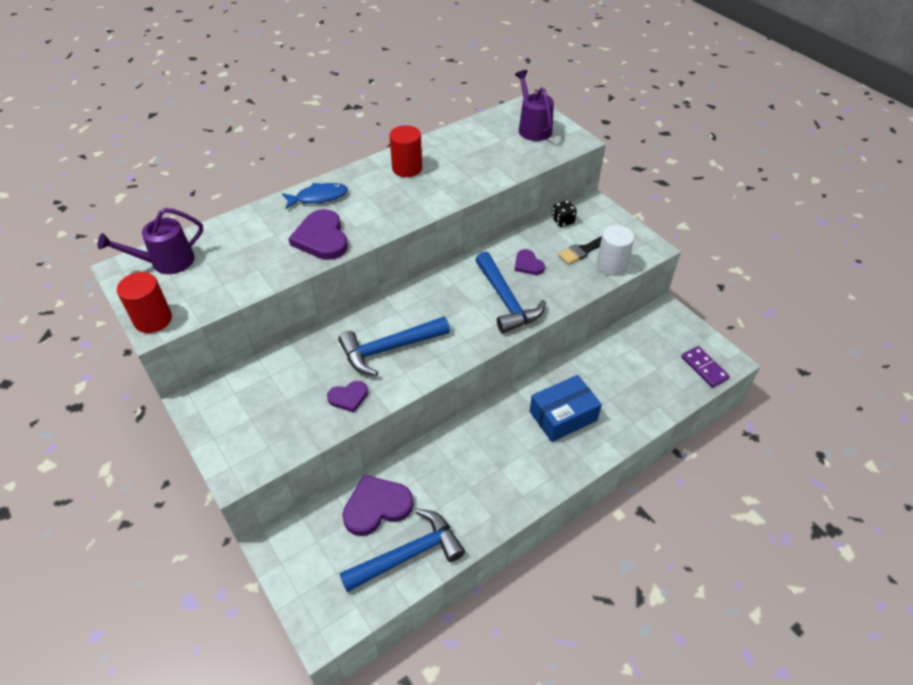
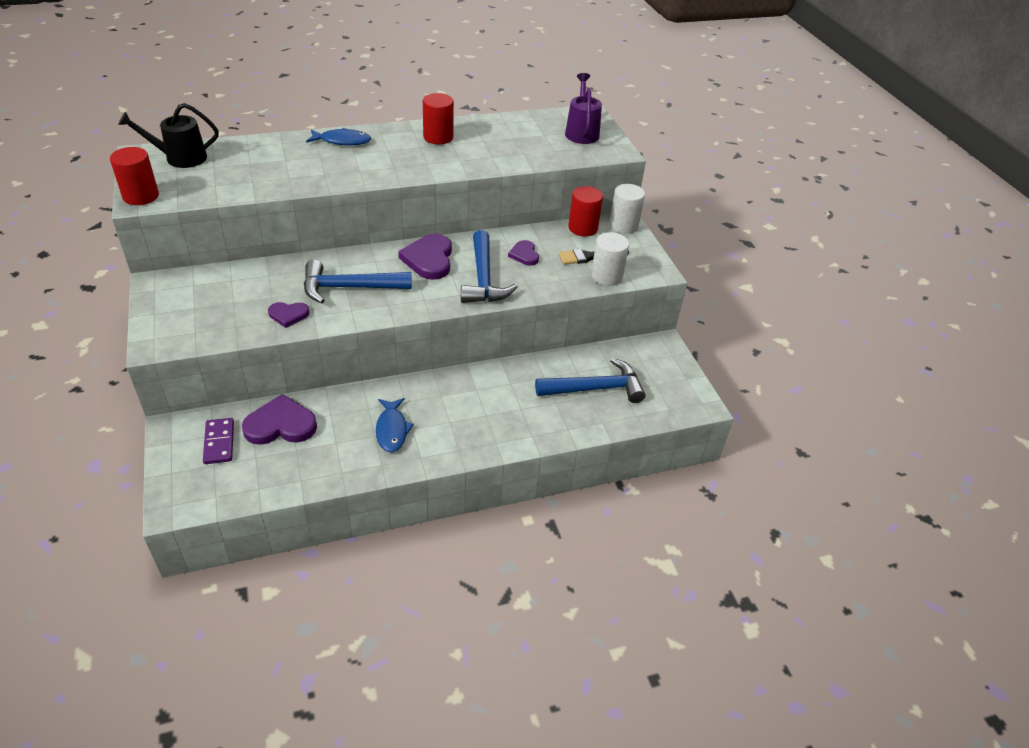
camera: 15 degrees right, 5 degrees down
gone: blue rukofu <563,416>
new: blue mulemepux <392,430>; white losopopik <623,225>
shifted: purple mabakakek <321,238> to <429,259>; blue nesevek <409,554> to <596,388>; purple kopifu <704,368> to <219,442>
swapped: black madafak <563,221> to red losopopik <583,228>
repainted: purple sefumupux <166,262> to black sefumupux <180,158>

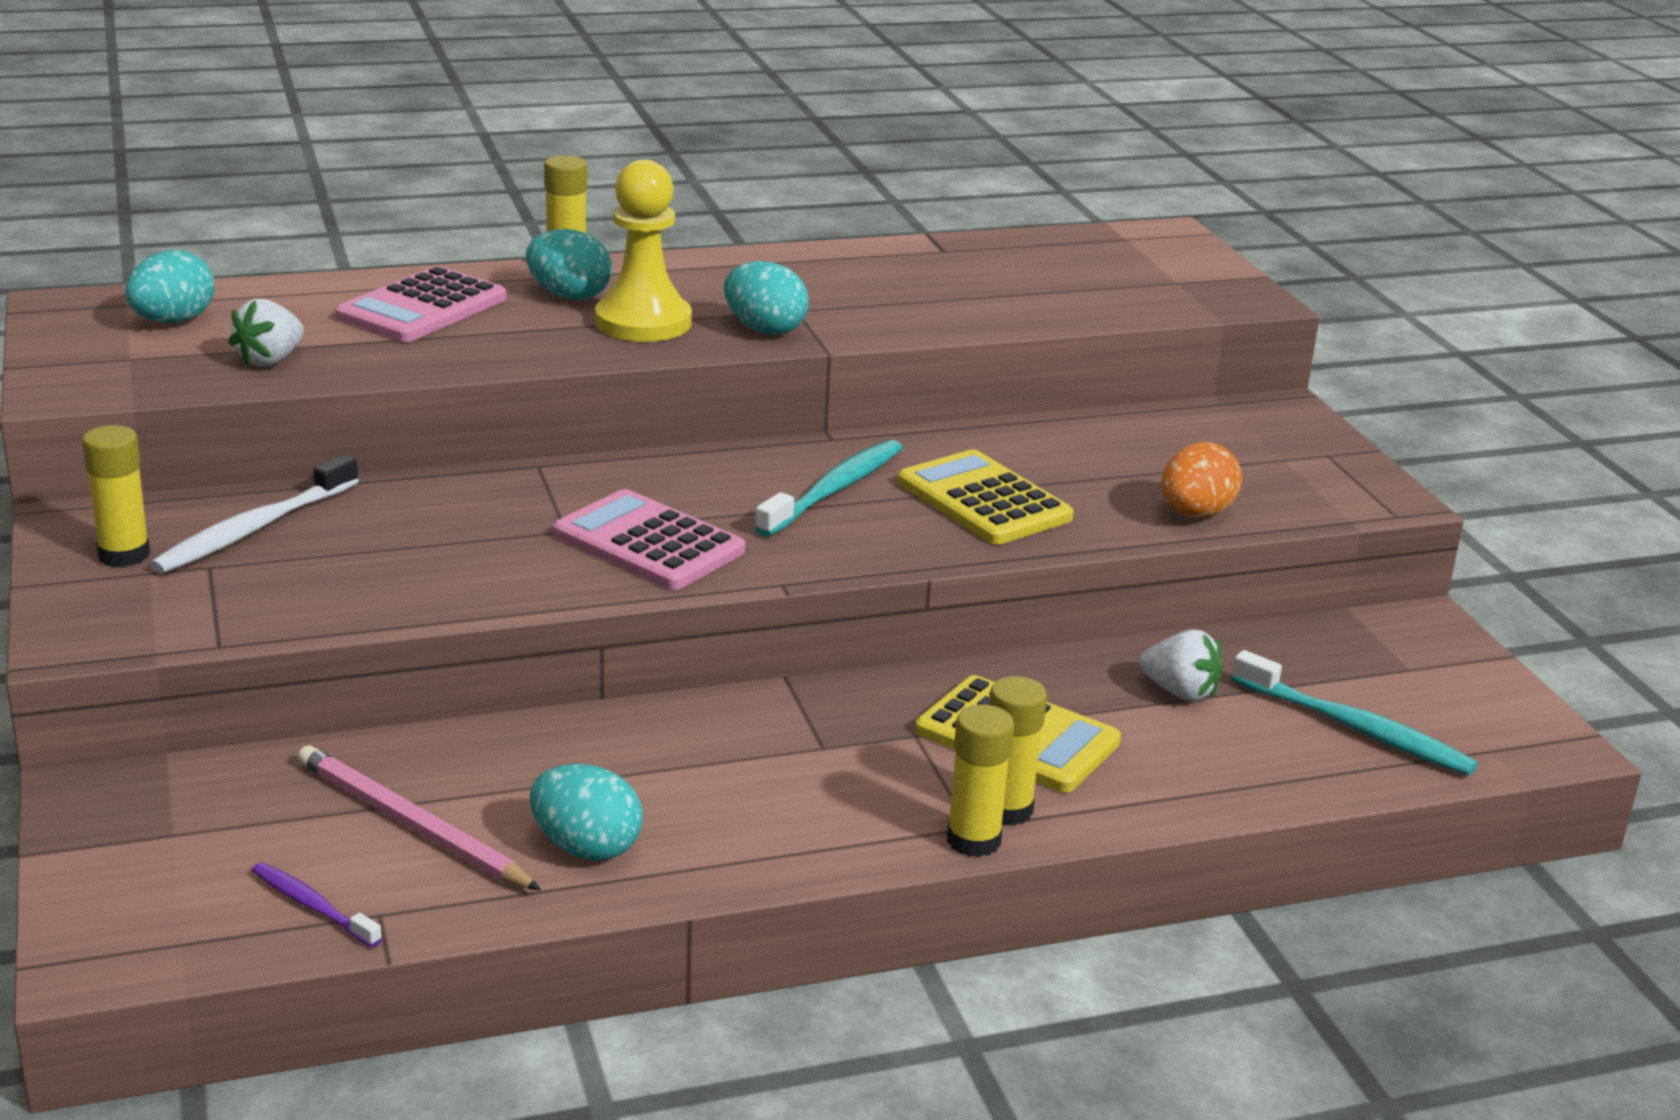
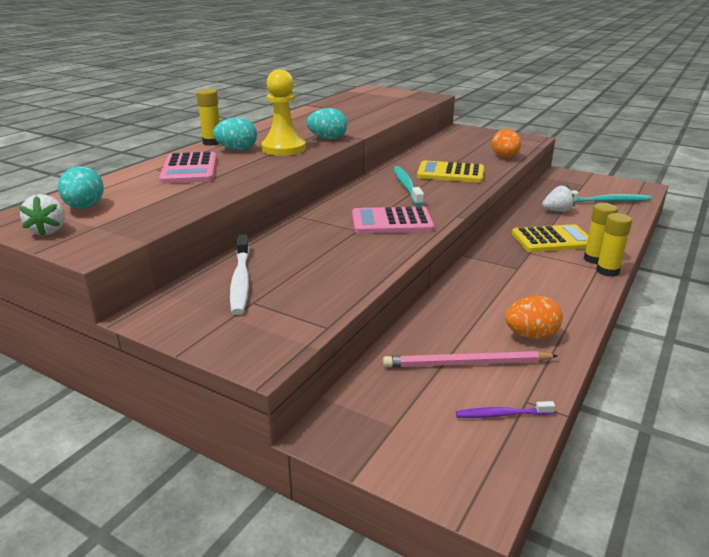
camera: 40 degrees left, 0 degrees up
gone: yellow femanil <124,555>
shifted: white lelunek <270,360> to <48,231>
repainted: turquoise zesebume <586,848> to orange zesebume <531,335>

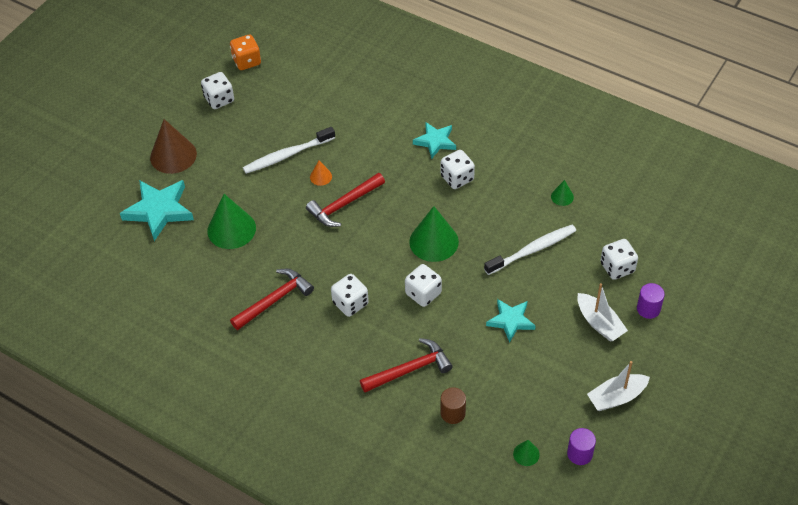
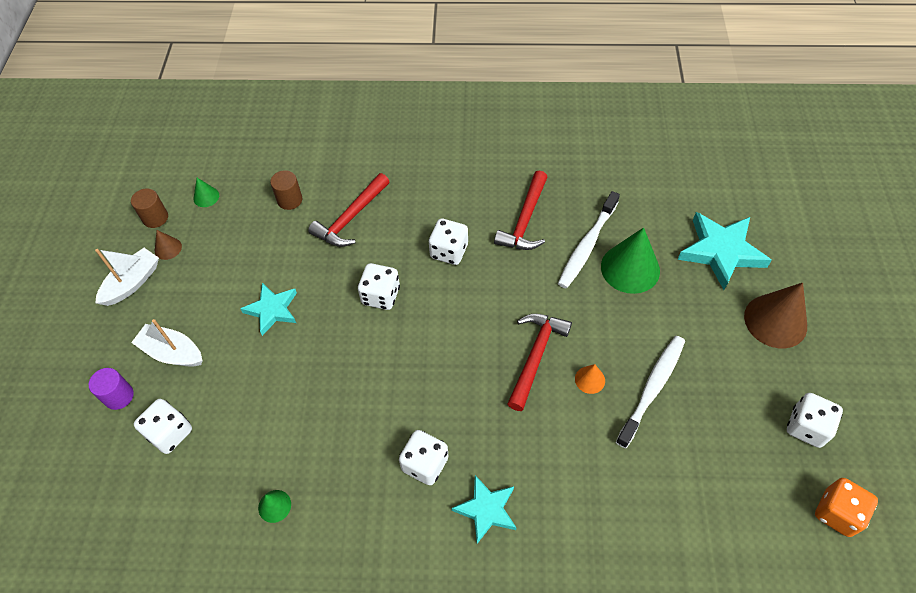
camera: 150 degrees right, 5 degrees up
gone: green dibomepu <434,241>
new: brown dibomepu <168,248>
shifted: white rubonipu <532,250> to <587,245>
repainted: purple losopopik <579,454> to brown losopopik <155,218>

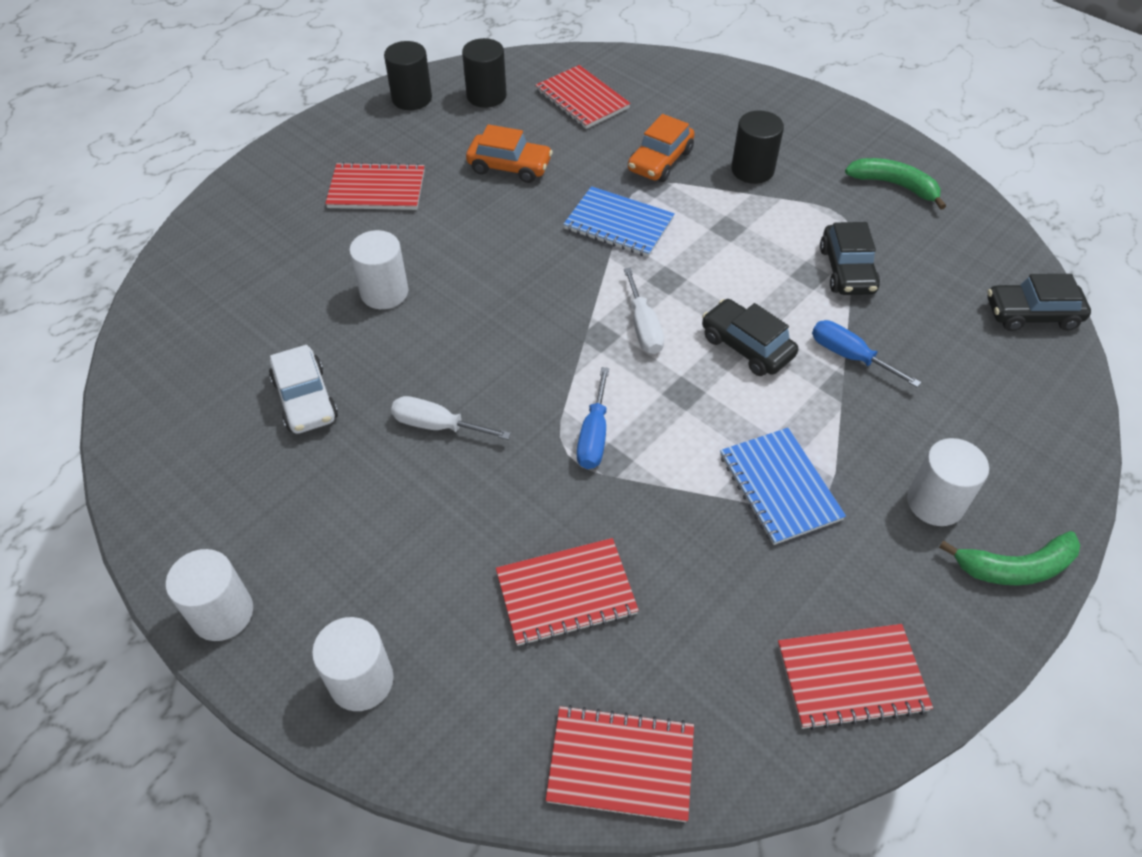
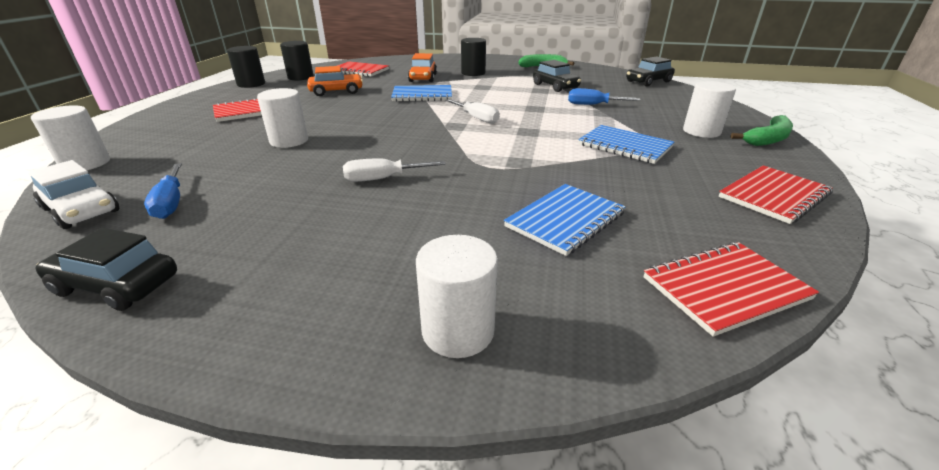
camera: 30 degrees left, 20 degrees down
shifted: white losopopik <222,613> to <86,164>; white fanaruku <305,399> to <81,210>; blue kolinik <594,435> to <171,203>; black fanaruku <746,346> to <117,284>
repainted: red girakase <566,593> to blue girakase <565,220>

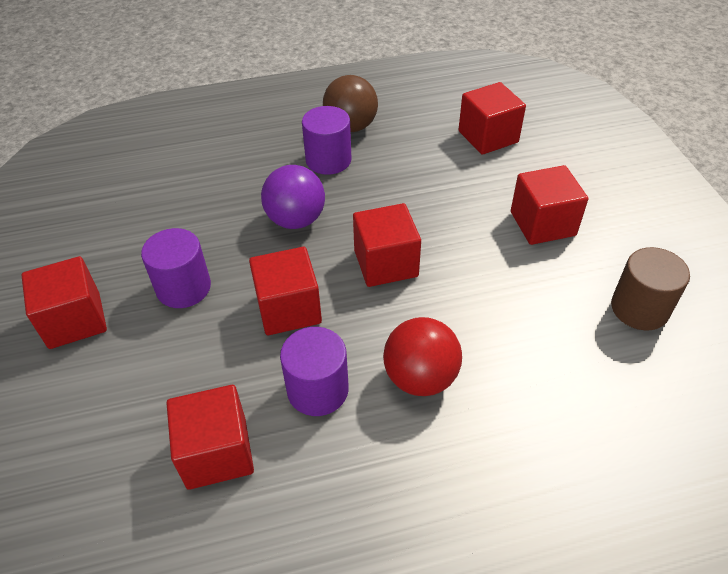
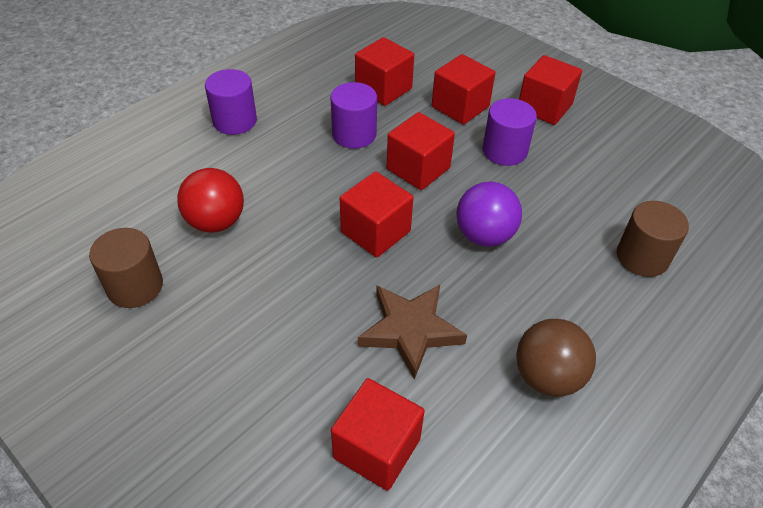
camera: 145 degrees right, 0 degrees up
new: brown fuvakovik <410,330>; brown losopopik <642,257>
shifted: purple losopopik <328,160> to <235,121>; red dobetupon <420,377> to <216,222>; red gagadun <542,223> to <460,107>

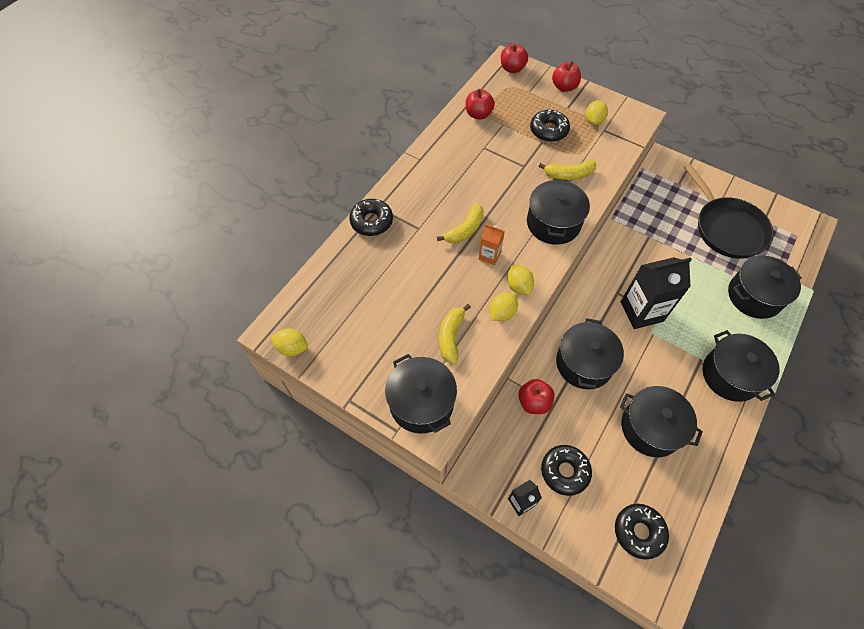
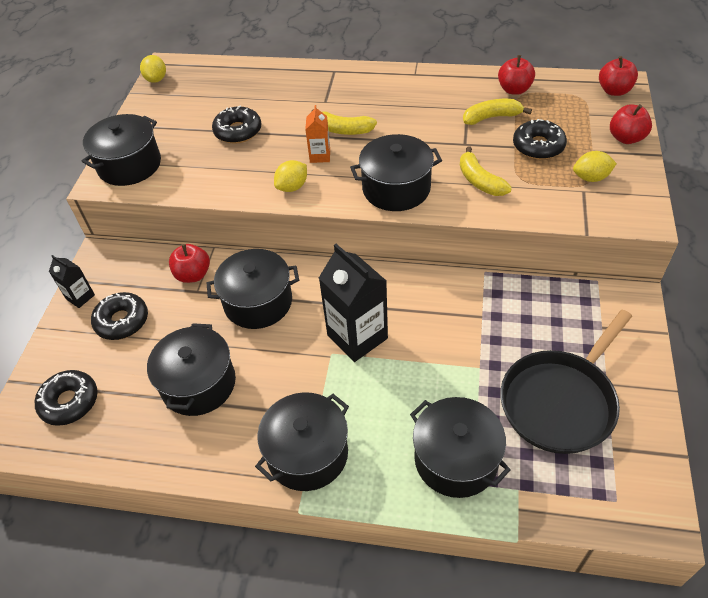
camera: 70 degrees right, 10 degrees down
gone: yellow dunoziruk <502,313>
shifted: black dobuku <371,221> to <238,131>; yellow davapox <451,337> to <491,117>

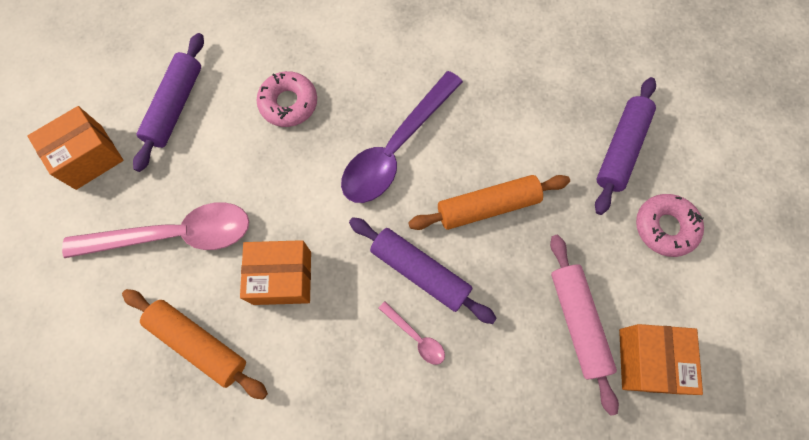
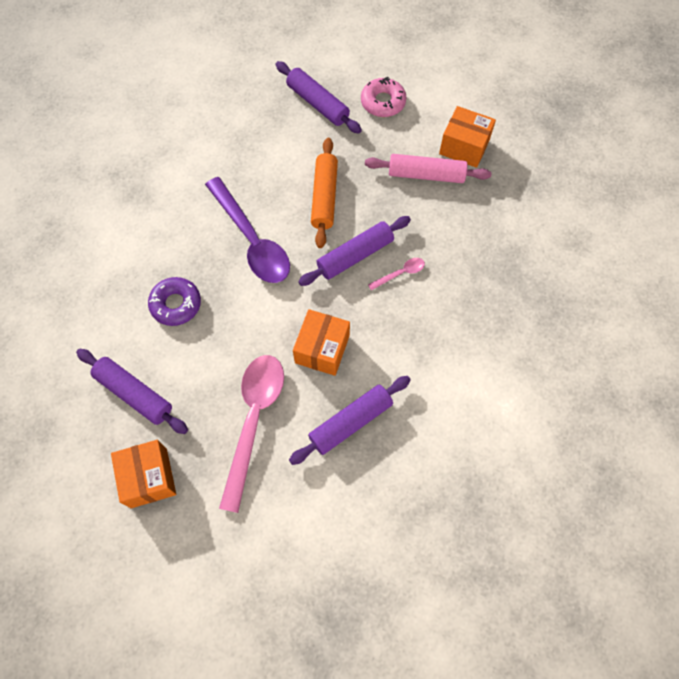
camera: 70 degrees left, 5 degrees down
repainted: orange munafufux <199,343> to purple munafufux <350,422>; pink dobuku <288,103> to purple dobuku <176,304>

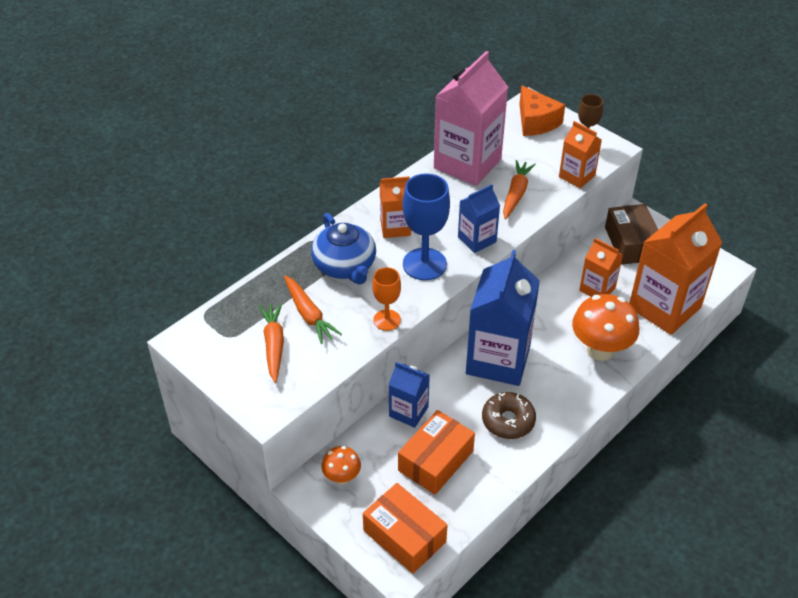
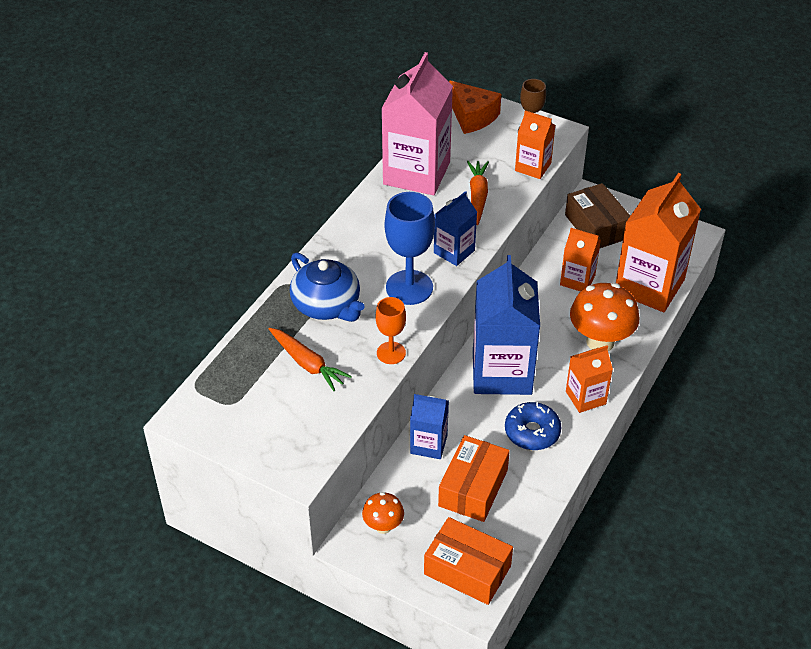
camera: 15 degrees left, 0 degrees up
gone: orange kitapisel <274,345>
shifted: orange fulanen <395,227> to <585,397>
repainted: brown dobuku <508,421> to blue dobuku <532,432>

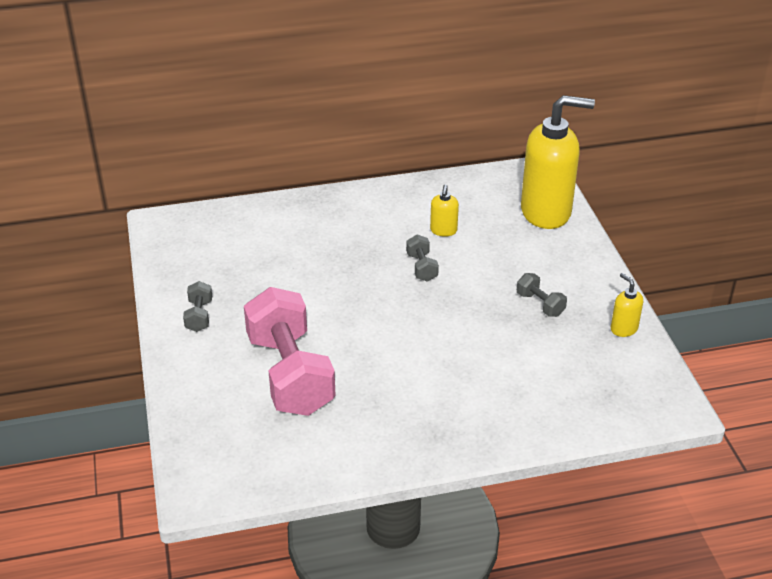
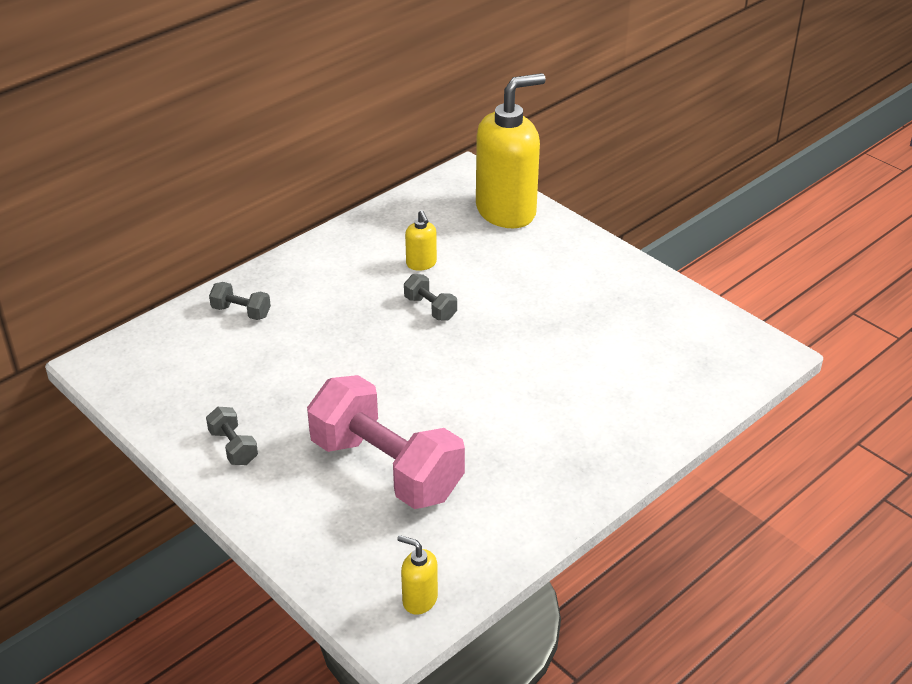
camera: 30 degrees left, 0 degrees up
shifted: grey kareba <540,304> to <241,312>; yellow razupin <623,329> to <419,599>

